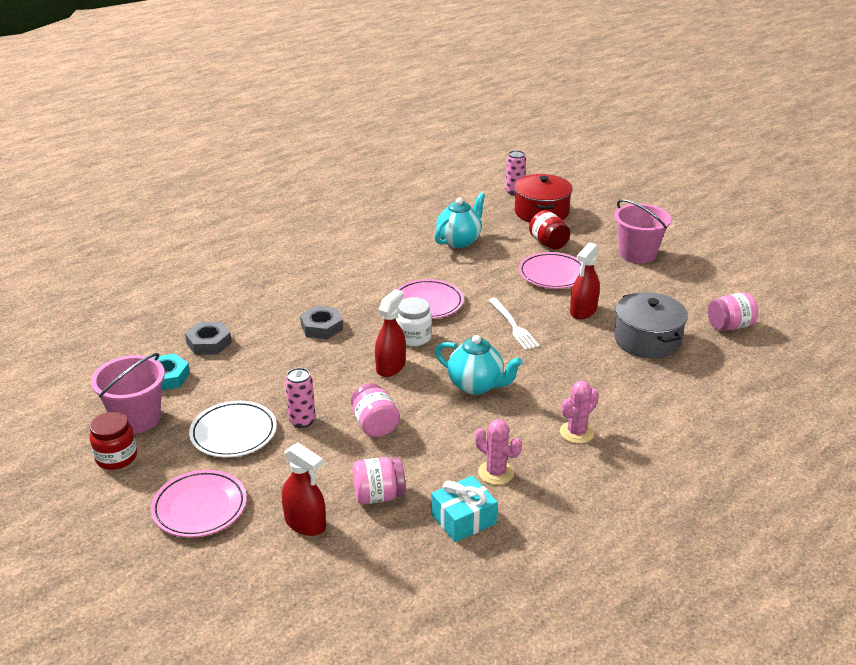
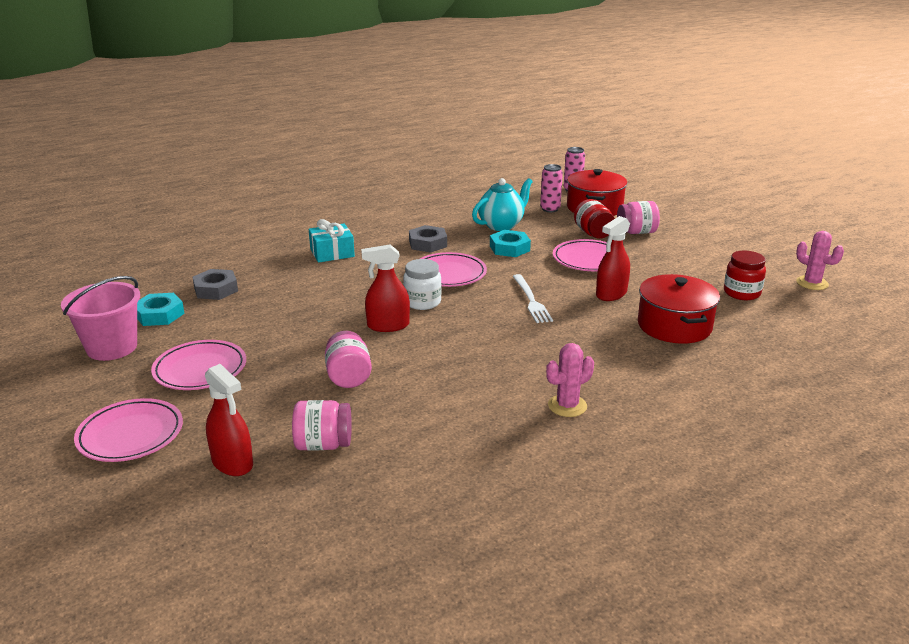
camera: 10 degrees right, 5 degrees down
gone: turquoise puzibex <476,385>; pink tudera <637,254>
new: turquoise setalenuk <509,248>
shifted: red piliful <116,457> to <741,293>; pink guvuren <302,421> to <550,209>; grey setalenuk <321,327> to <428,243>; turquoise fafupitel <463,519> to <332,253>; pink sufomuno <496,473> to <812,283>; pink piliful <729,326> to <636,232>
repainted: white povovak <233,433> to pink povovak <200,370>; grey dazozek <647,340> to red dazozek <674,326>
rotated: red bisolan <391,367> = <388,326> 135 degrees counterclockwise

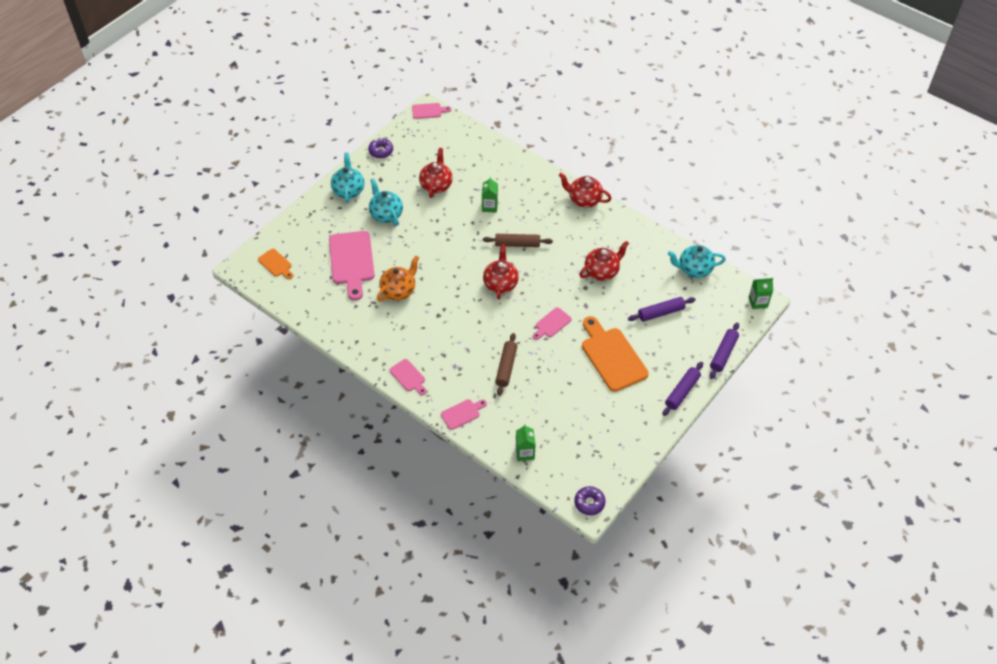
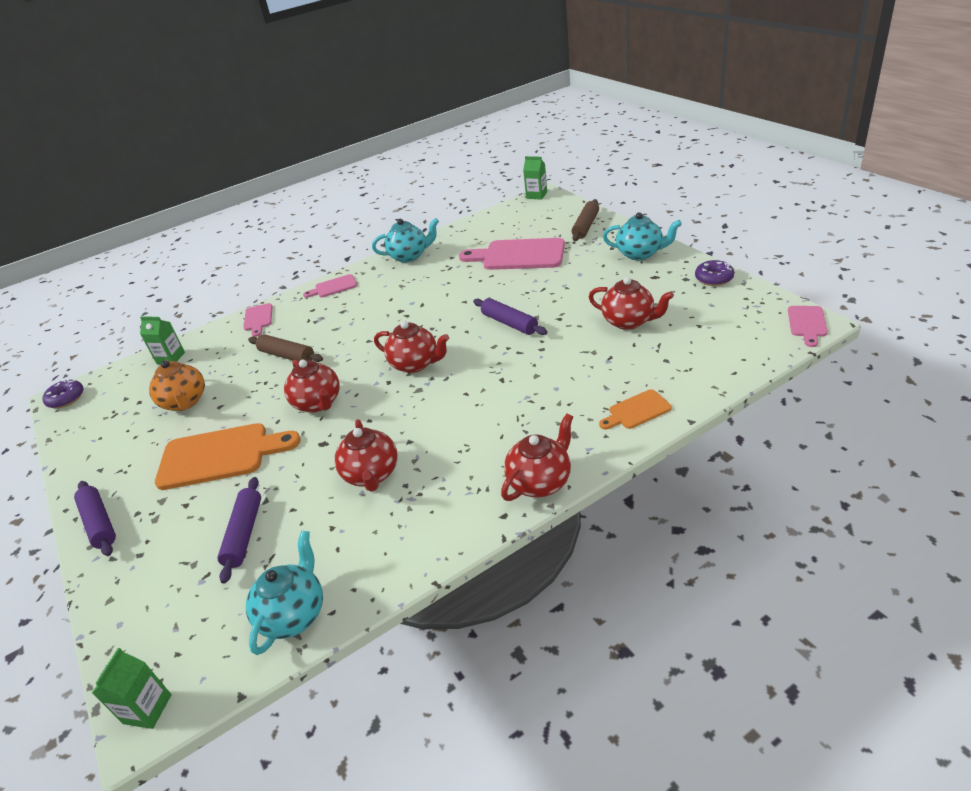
camera: 115 degrees right, 15 degrees down
shifted: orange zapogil <276,264> to <636,411>; turquoise puzibex <386,214> to <409,256>; orange puzibex <399,290> to <185,402>; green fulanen <490,206> to <536,195>; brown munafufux <517,244> to <586,226>; purple munafufux <723,354> to <509,323>
swapped: pink zapogil <551,324> to red puzibex <318,403>

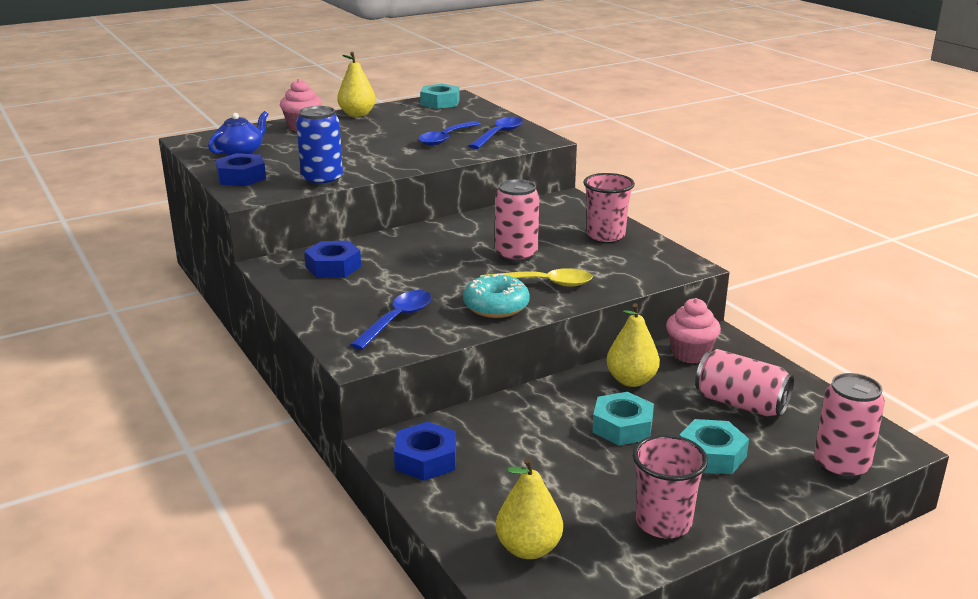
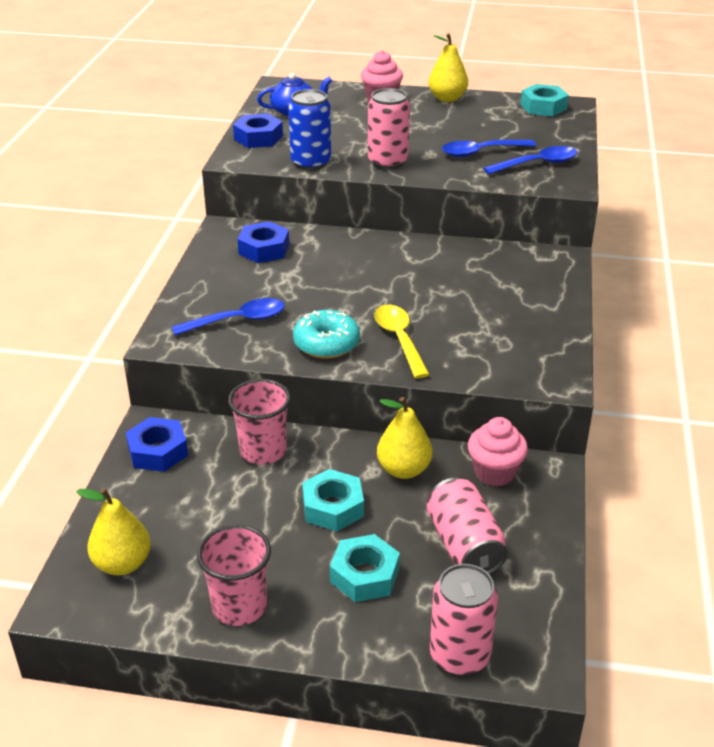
camera: 40 degrees right, 10 degrees up
shifted: pink guvuren <516,255> to <387,162>; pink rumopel <605,235> to <263,451>
rotated: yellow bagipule <544,283> = <399,339> 150 degrees counterclockwise

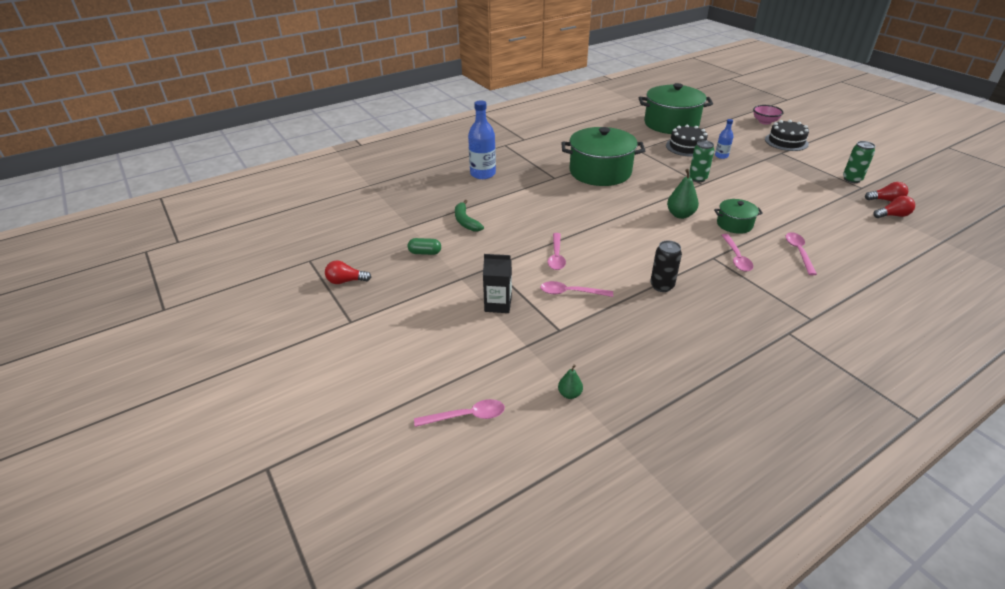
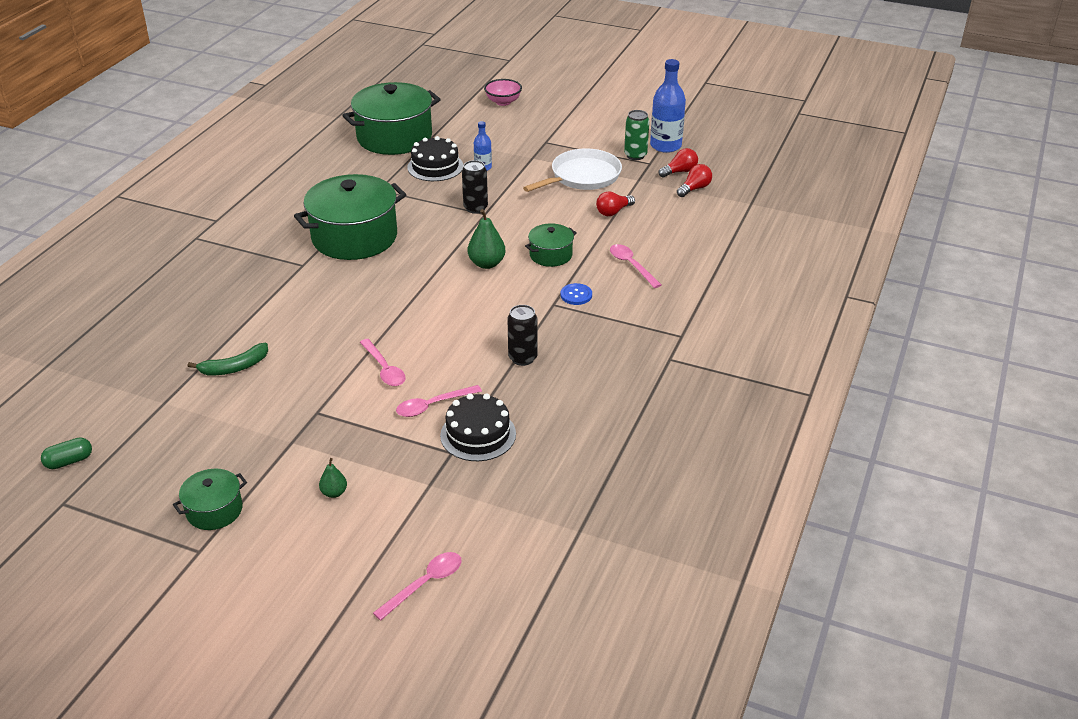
camera: 35 degrees left, 0 degrees up
gone: black fulanen <498,304>
new: green dazozek <214,510>; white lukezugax <582,176>
shifted: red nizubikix <346,281> to <613,212>; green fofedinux <425,253> to <69,461>; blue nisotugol <483,174> to <665,146>; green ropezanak <569,394> to <334,493>; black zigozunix <786,141> to <478,434>
swapped: pink bagipule <736,257> to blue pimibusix <576,295>
repainted: green guvuren <697,178> to black guvuren <475,208>
rotated: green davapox <465,221> = <235,367> 60 degrees counterclockwise

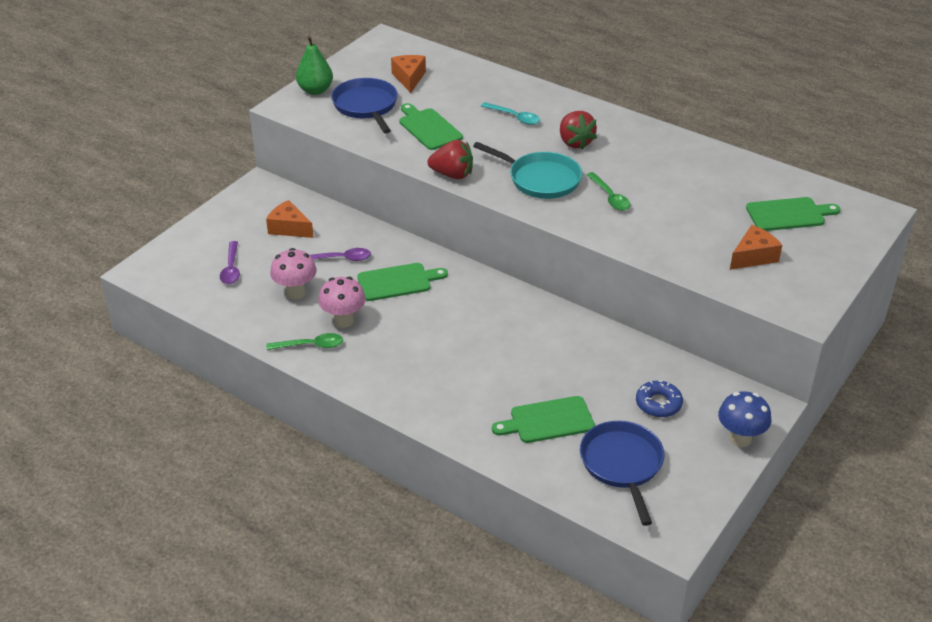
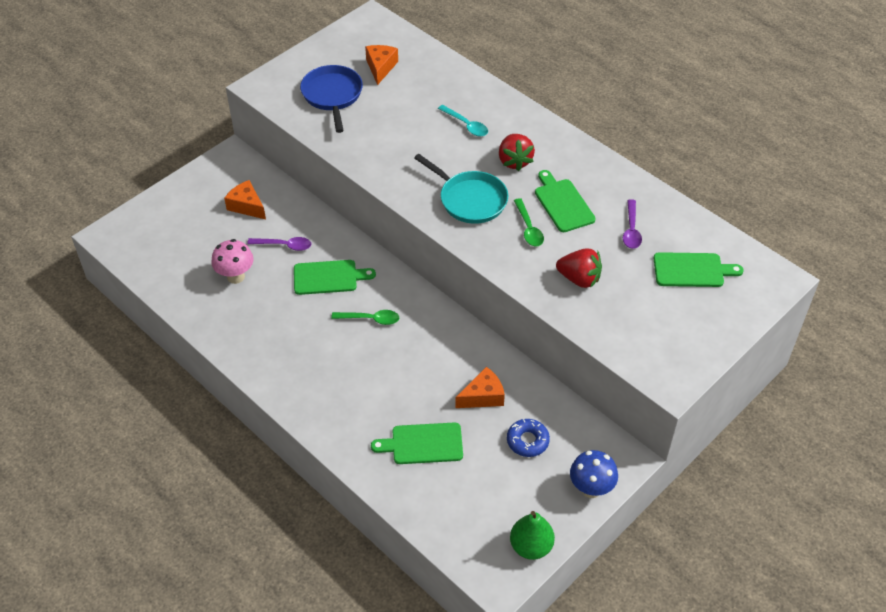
camera: 10 degrees right, 10 degrees up
gone: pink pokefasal <343,321>; blue lukezugax <622,464>
shifted: purple bagipule <231,268> to <631,230>; green bagipule <311,345> to <370,319>; green ropezanak <315,90> to <531,546>; green zapogil <428,128> to <563,203>; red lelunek <452,175> to <579,279>; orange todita <753,256> to <483,396>

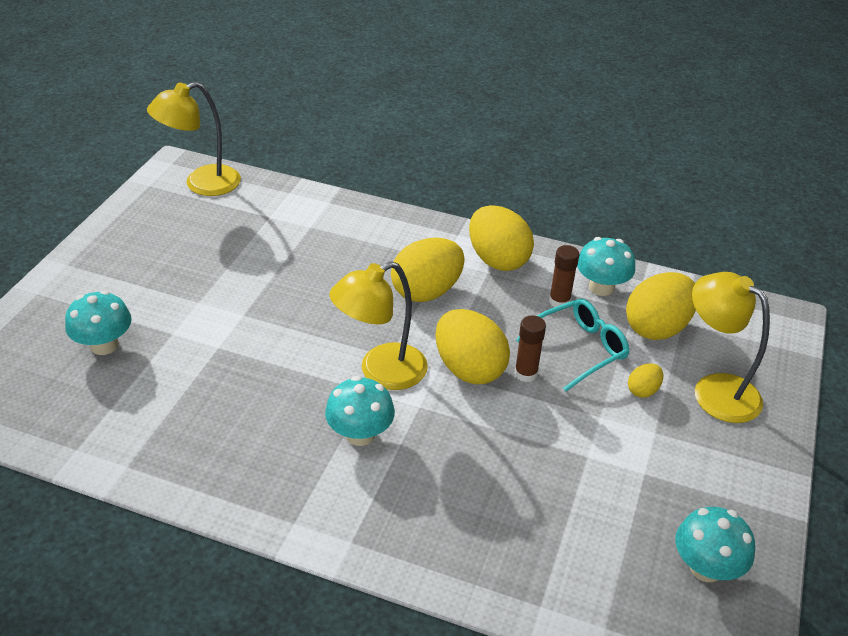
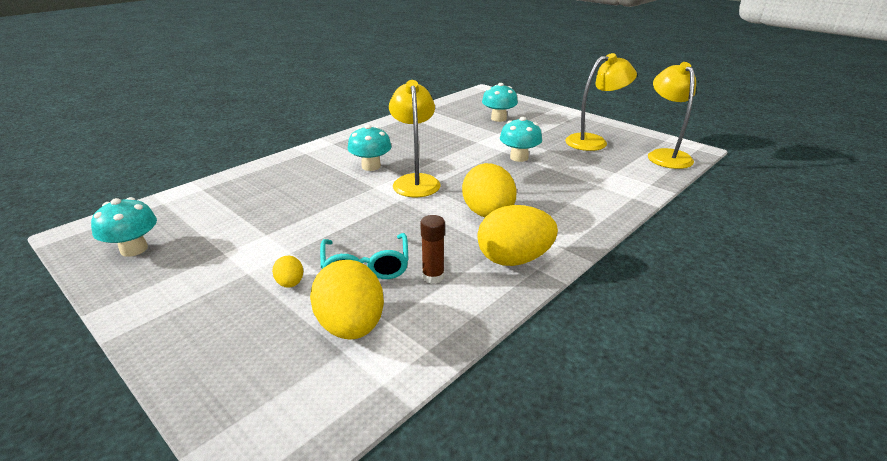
camera: 115 degrees right, 10 degrees down
gone: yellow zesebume <469,369>; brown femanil <526,373>
shifted: turquoise pokefasal <601,287> to <519,157>; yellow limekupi <715,390> to <594,141>

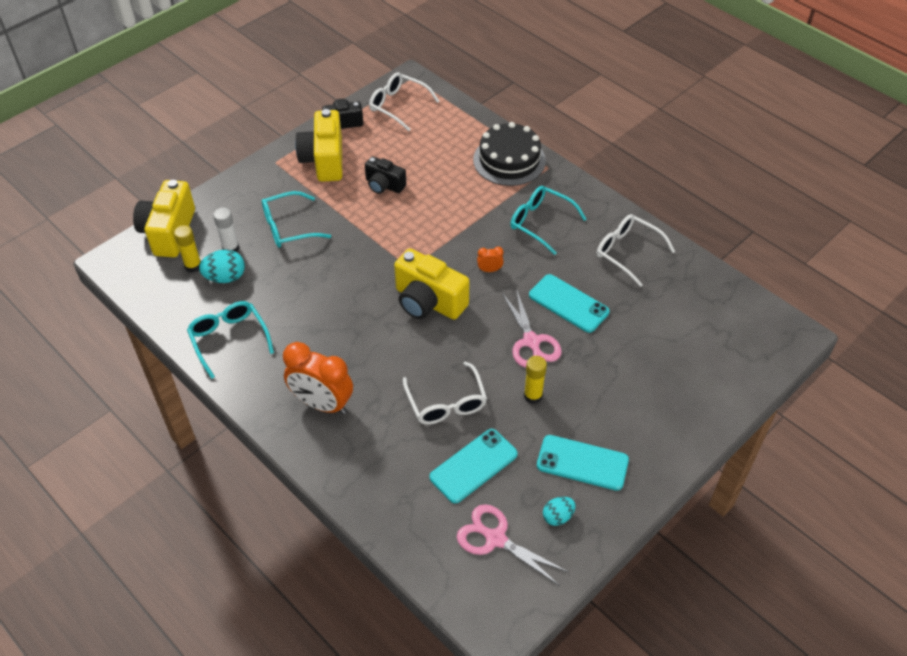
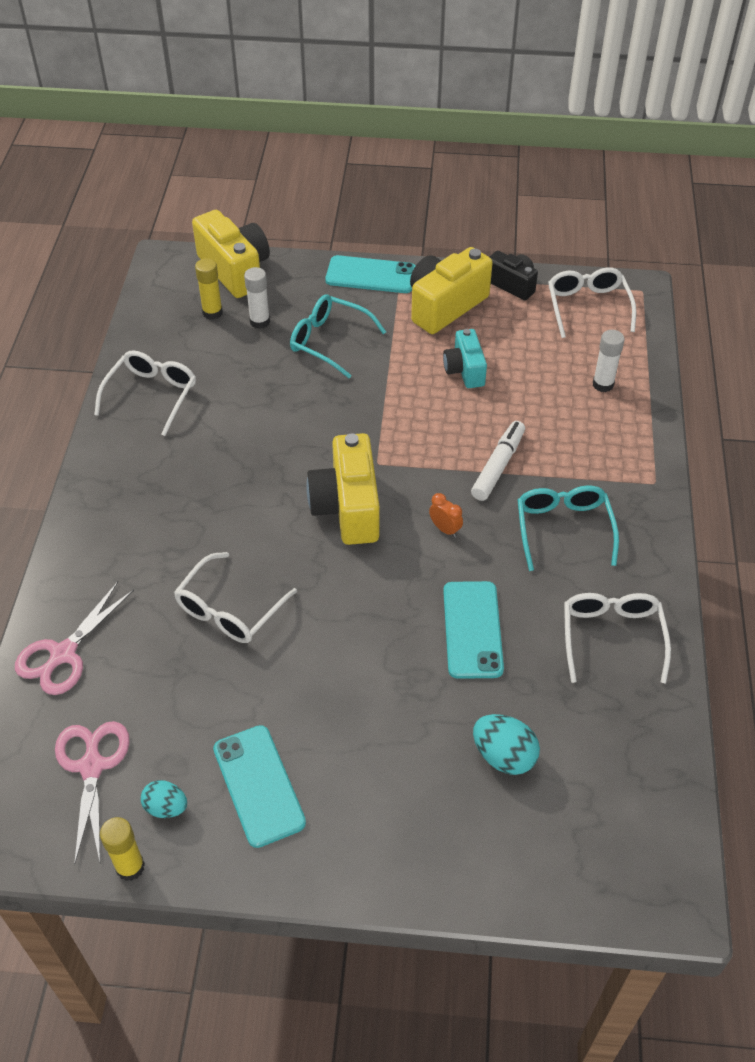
camera: 50 degrees right, 0 degrees up
gone: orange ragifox <322,404>; black zigozunix <509,160>
new: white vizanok <498,466>; white femanil <603,384>
shifted: turquoise zesebume <225,277> to <504,756>; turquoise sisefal <473,466> to <371,275>; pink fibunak <531,341> to <63,654>; yellow femanil <533,396> to <130,867>
repainted: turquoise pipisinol <229,339> to white pipisinol <152,395>; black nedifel <384,185> to turquoise nedifel <464,370>
rotated: yellow nedifel <169,232> = <235,270> 90 degrees clockwise

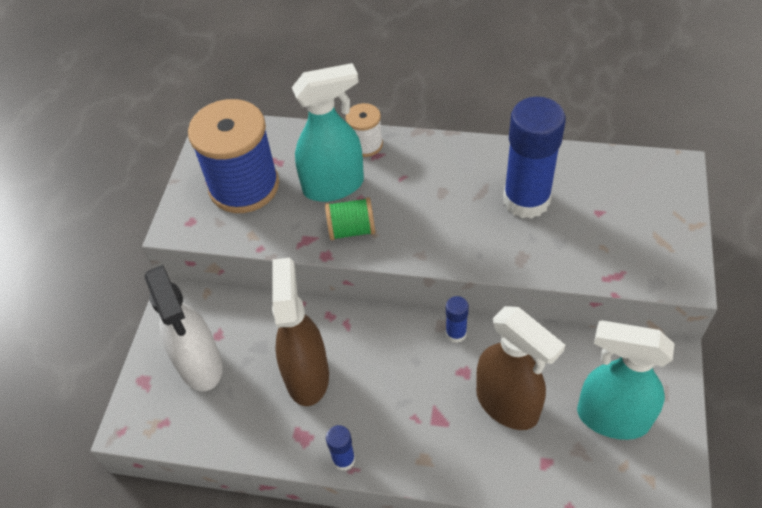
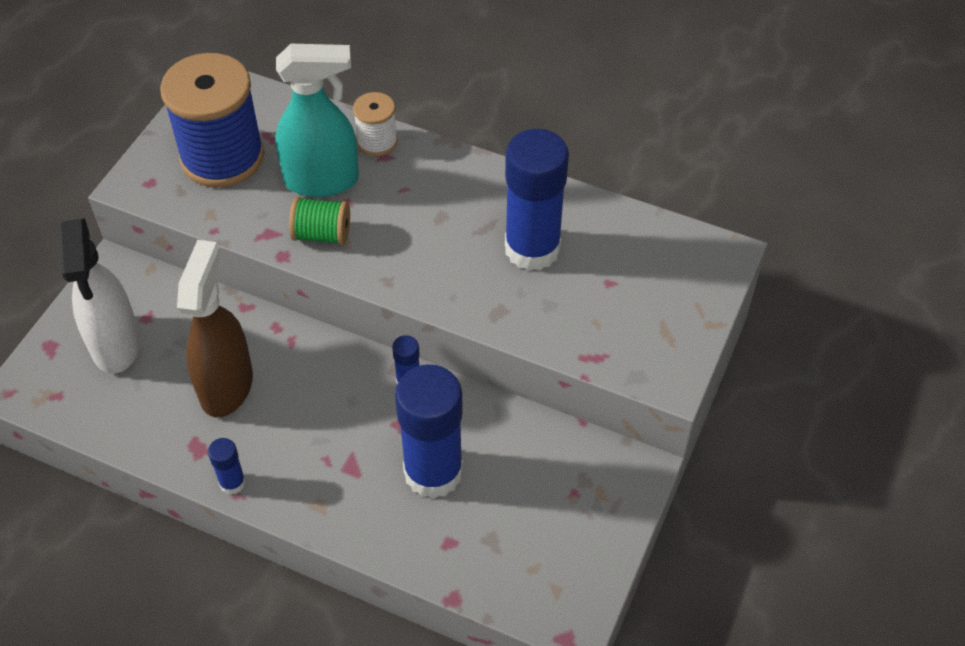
camera: 10 degrees right, 0 degrees up
gone: turquoise bisolan <611,418>
swapped: brown bisolan <507,405> to blue femanil <433,472>

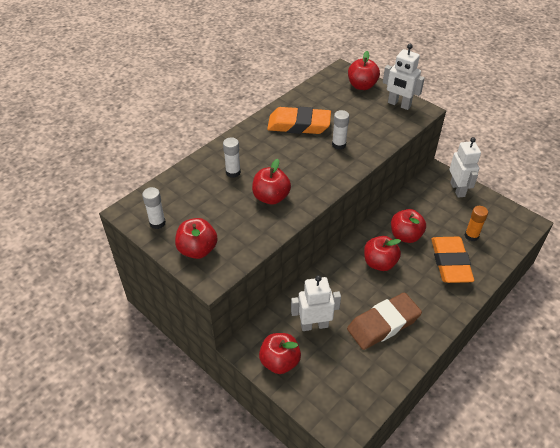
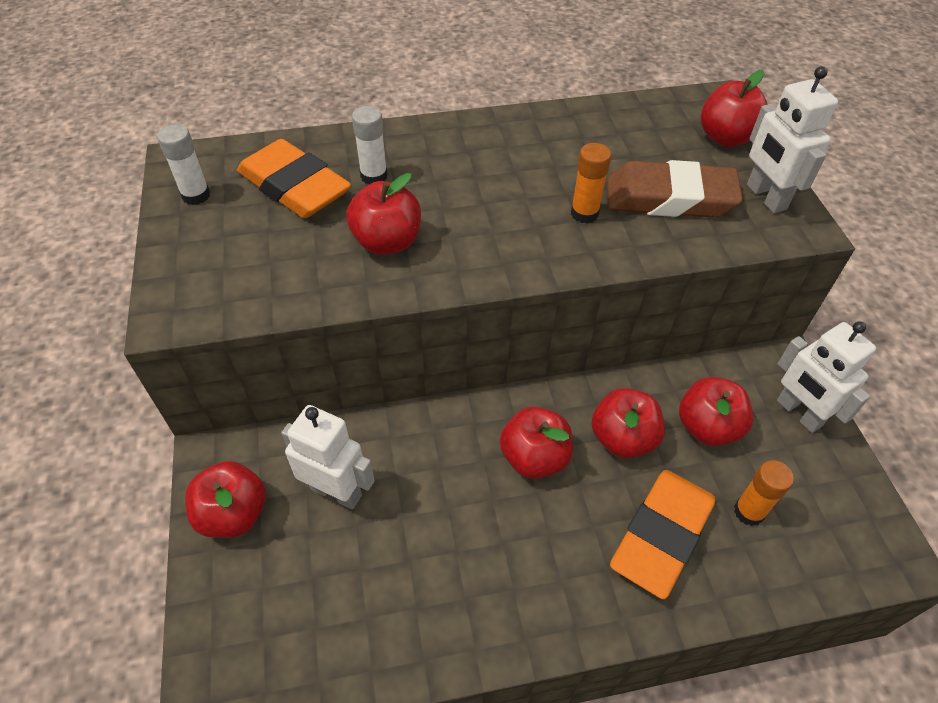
camera: 35 degrees right, 5 degrees up
shifted: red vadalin <197,250> to <707,427>; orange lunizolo <299,125> to <294,187>; brown lunizolo <383,324> to <669,198>
repainted: white femanil <338,145> to orange femanil <584,213>
rotated: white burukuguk <457,189> = <798,413> 120 degrees clockwise

